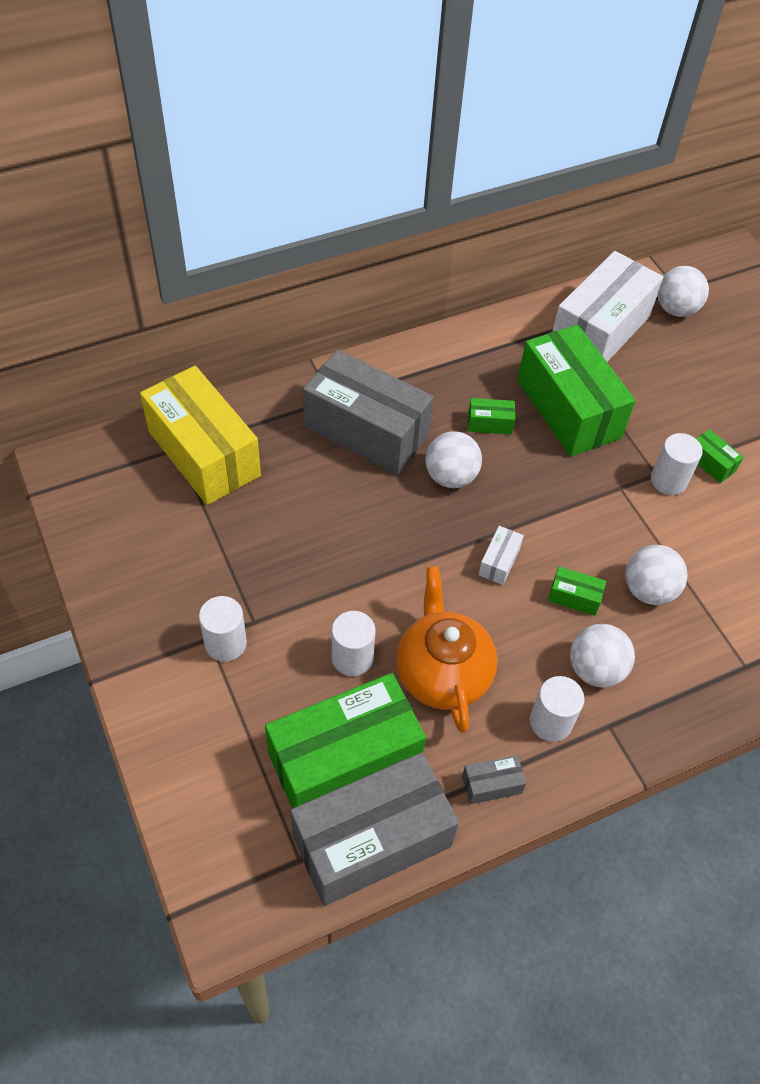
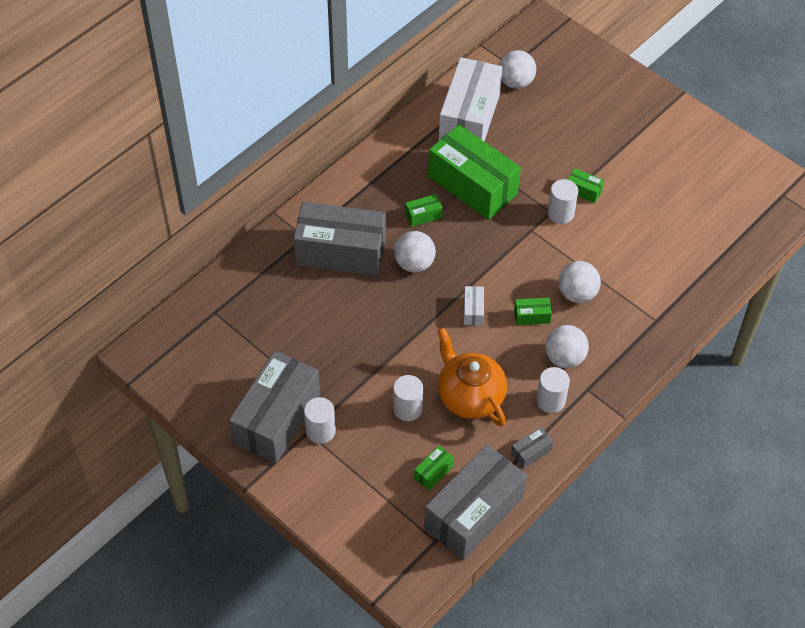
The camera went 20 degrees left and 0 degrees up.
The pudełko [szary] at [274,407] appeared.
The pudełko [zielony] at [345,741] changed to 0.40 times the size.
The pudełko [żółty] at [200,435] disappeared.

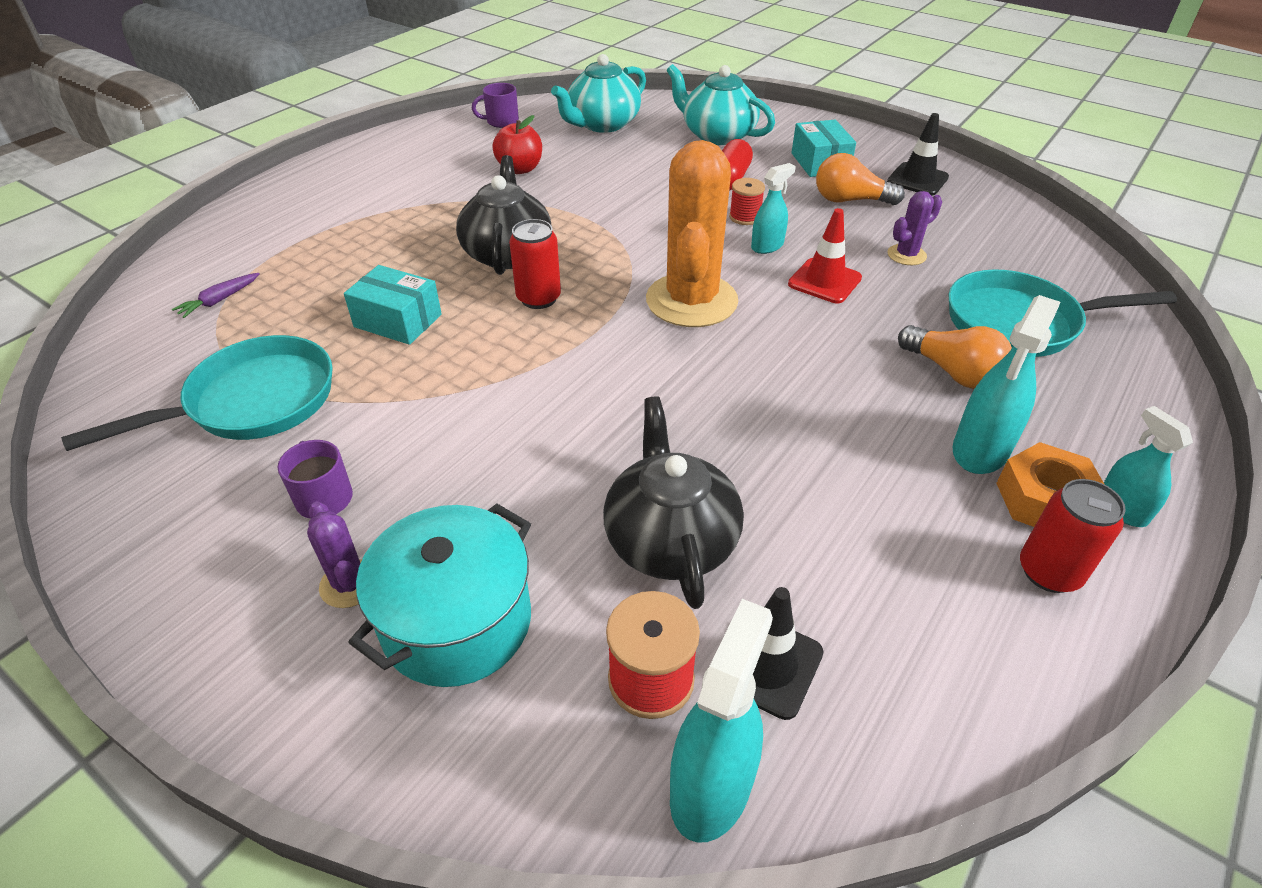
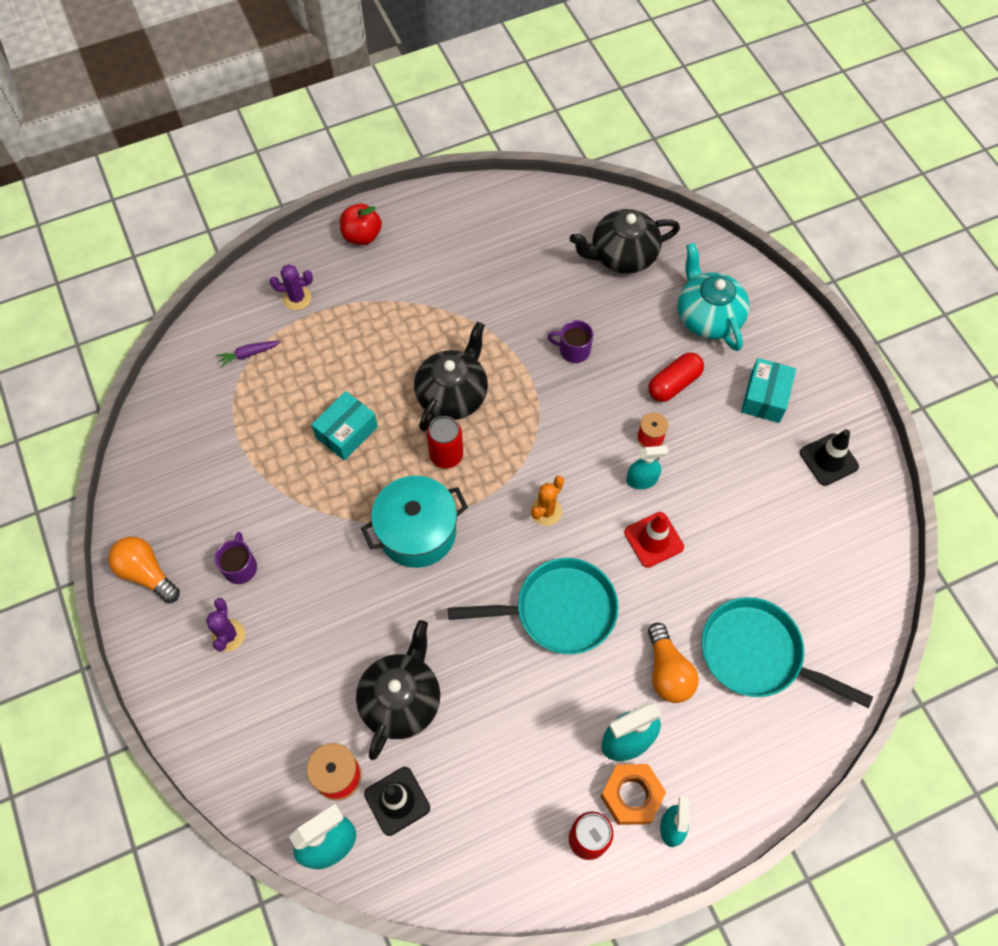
The camera went 30 degrees right and 20 degrees up.
The żarówka [pomarańczowy] moved from [860,179] to [144,569].
The kaktus [fioletowy] moved from [915,228] to [291,287].
The pudełko [turkusowy] at [393,305] turned 75 degrees clockwise.
The jabłko [czerwony] moved from [517,144] to [361,224].
The garnek [turkusowy] moved from [439,595] to [414,522].
The patelnia [turkusowy] moved from [197,393] to [533,606].
The kaktus [pomarańczowy] at [692,233] changed to 0.45 times the size.
The kubek [fioletowy] moved from [495,105] to [570,341].
The imbryk [turkusowy] at [598,93] became the imbryk [czarny] at [625,241].

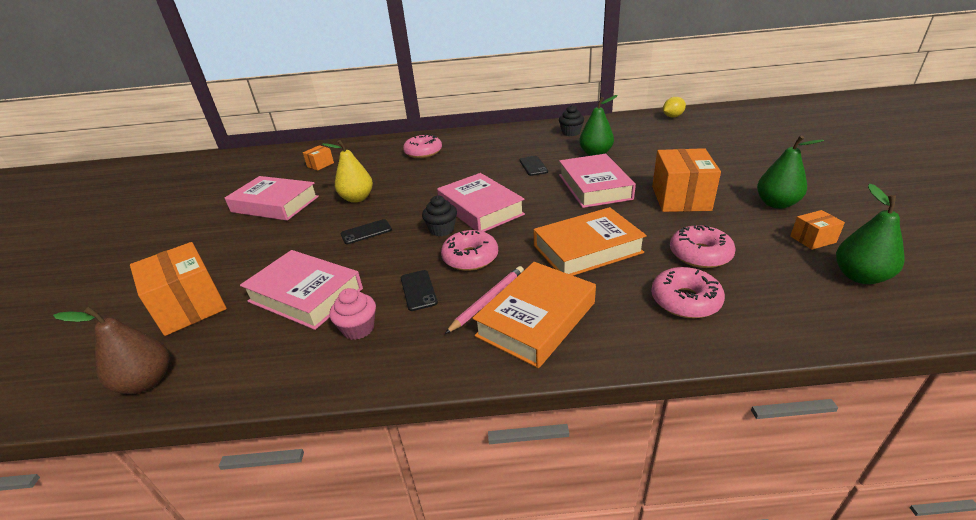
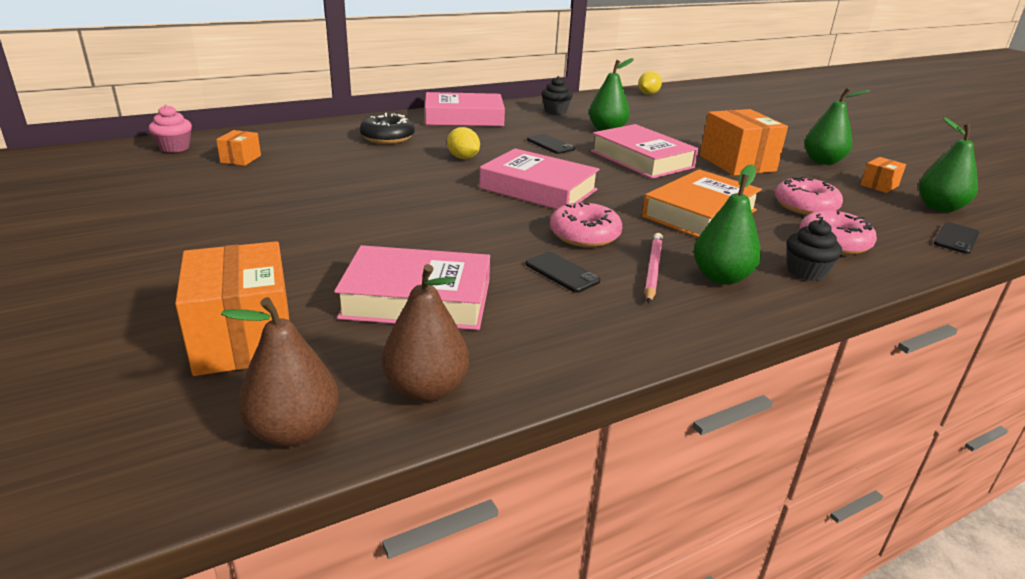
The camera went 30 degrees left and 5 degrees down.
The muffinka [różowy] moved from [352,314] to [170,129].
The pudełko [pomarańczowy] at [178,289] turned 45 degrees clockwise.
The donut [różowy] at [422,146] became the donut [czarny] at [387,128].
The gruszka [brązowy] at [425,333] appeared.
The książka [różowy] moved from [272,198] to [465,109].
The cytryna [żółty] at [463,143] appeared.
The książka [pomarańczowy] at [534,315] was replaced by the gruszka [zielony] at [727,224].
The muffinka [czarny] moved from [439,215] to [814,250].
The telefon [czarny] moved from [366,231] to [956,238].
The gruszka [żółty] at [347,171] disappeared.

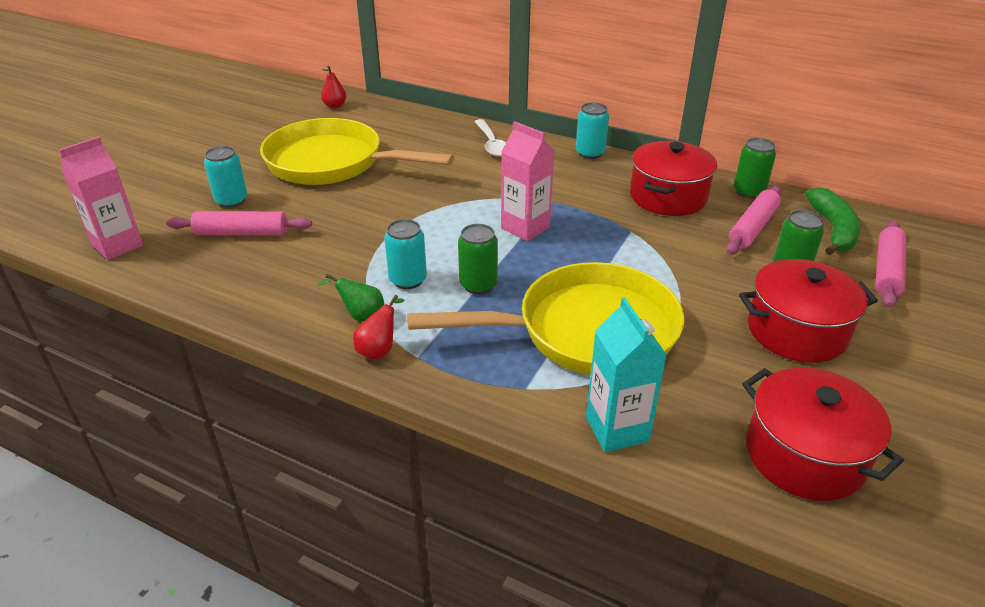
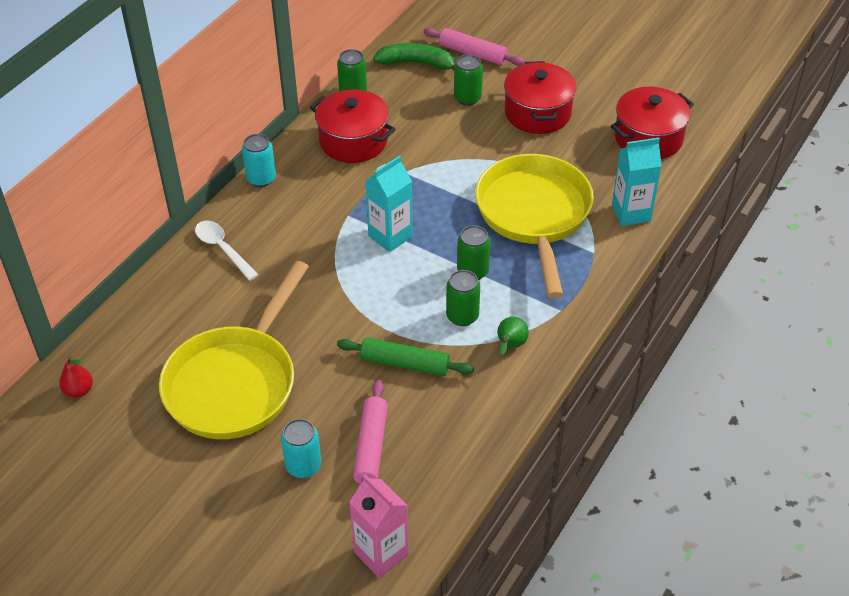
The camera went 85 degrees left and 10 degrees up.
The łyżka [biały] at [490,138] turned 120 degrees counterclockwise.
The wałek do ciasta [zielony] at [405,356] appeared.
The karton mleka [różowy] at [527,181] became the karton mleka [turkusowy] at [389,204].
The puszka [turkusowy] at [405,254] became the puszka [zielony] at [463,298].
The gruszka [czerwony] at [378,327] disappeared.
The wałek do ciasta [różowy] at [754,220] disappeared.

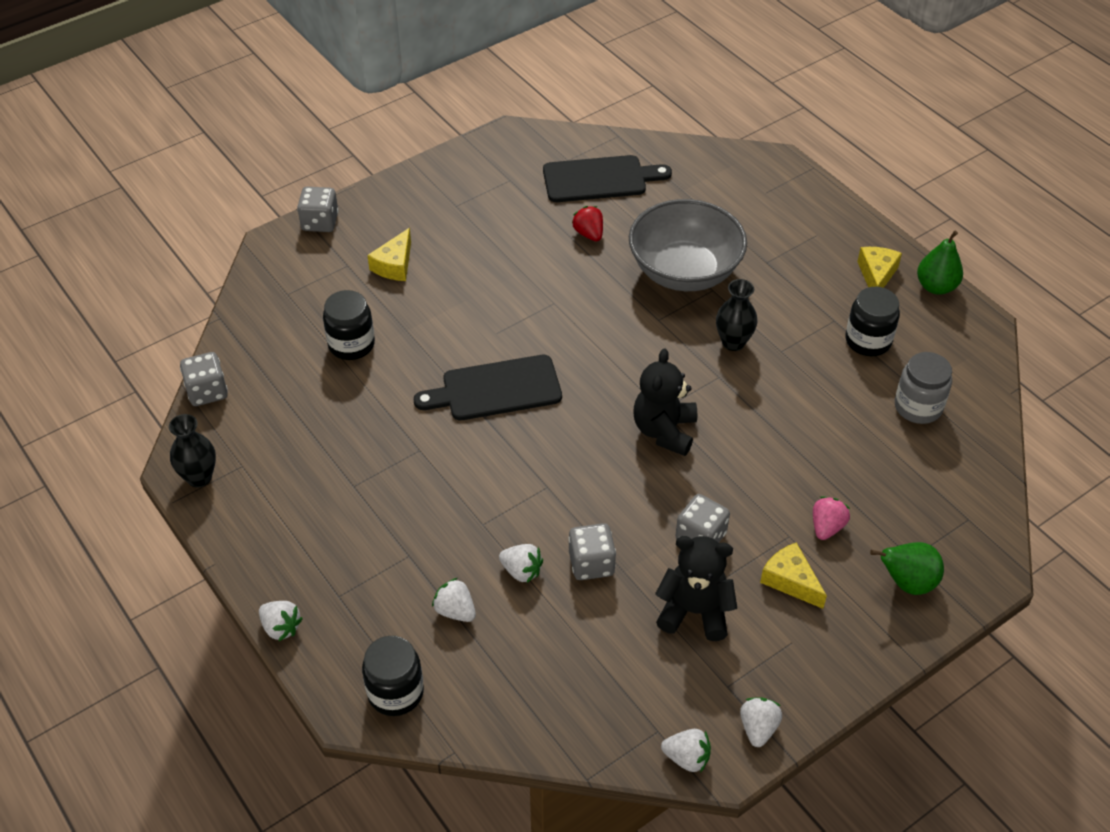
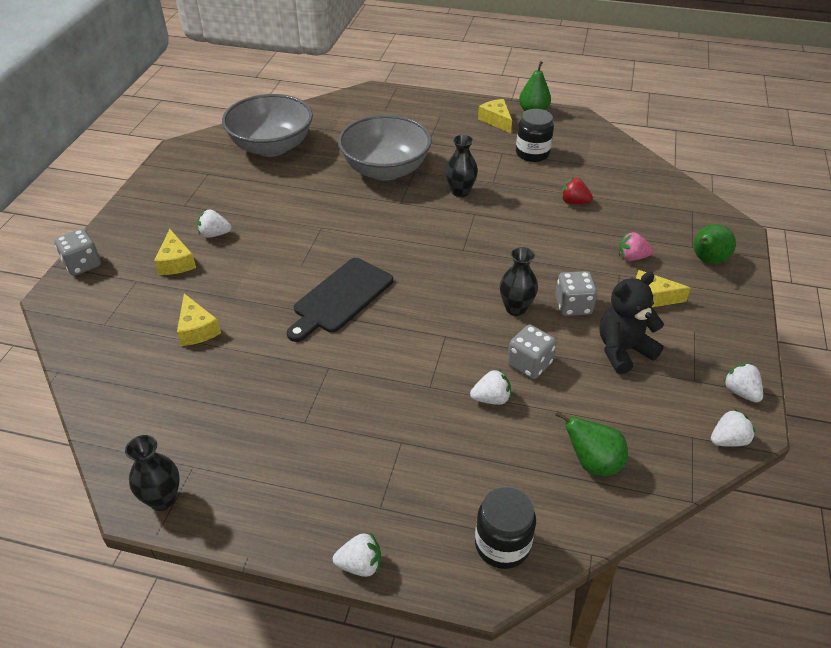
The camera went 40 degrees left and 5 degrees down.
The słoik [czarny] at [349,325] was replaced by the ser [żółty] at [199,320].
The truskawka [biały] moved from [454,600] to [214,224].
The deska do krojenia [czarny] at [607,178] was replaced by the miska [szary] at [267,125].
The wazon [czarny] at [519,281] appeared.
The gruszka [zielony] at [591,443] appeared.
The truskawka [czerwony] moved from [587,223] to [577,191].
The truskawka [różowy] at [831,518] turned 75 degrees counterclockwise.
The kostka do gry [szary] at [204,379] disappeared.
The miś [czarny] at [665,402] disappeared.
The słoik [szary] at [923,388] disappeared.

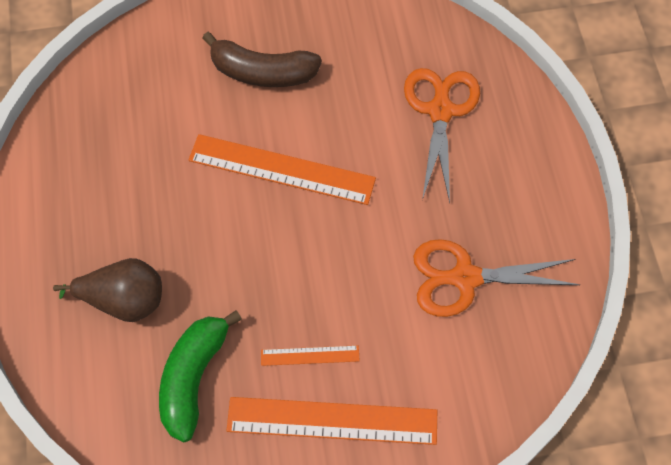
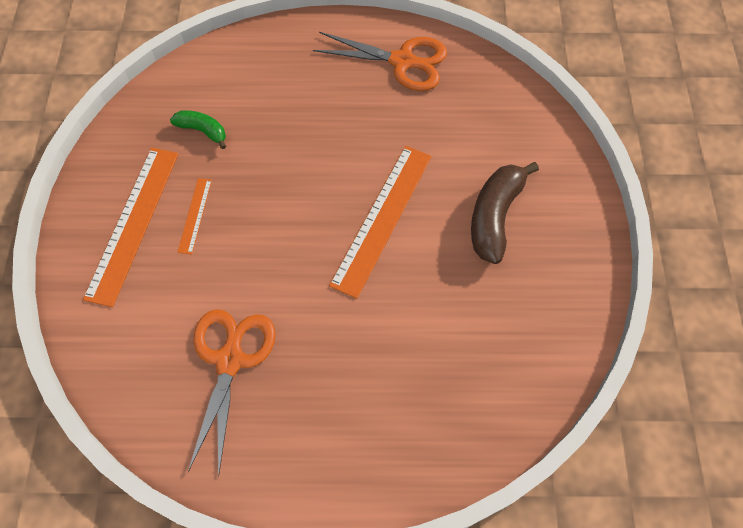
The camera went 100 degrees right and 0 degrees up.
The banan [zielony] at [200,376] changed to 0.58 times the size.
The nożyczki [pomarańczowy] moved from [442,135] to [380,61].
The gruszka [brązowy] at [107,290] disappeared.

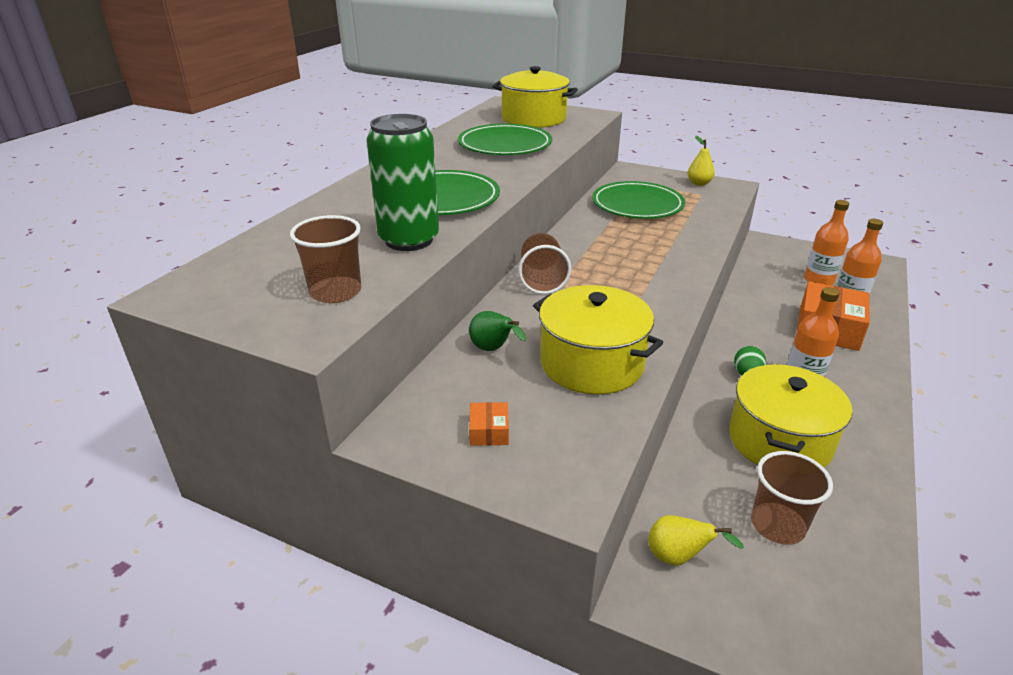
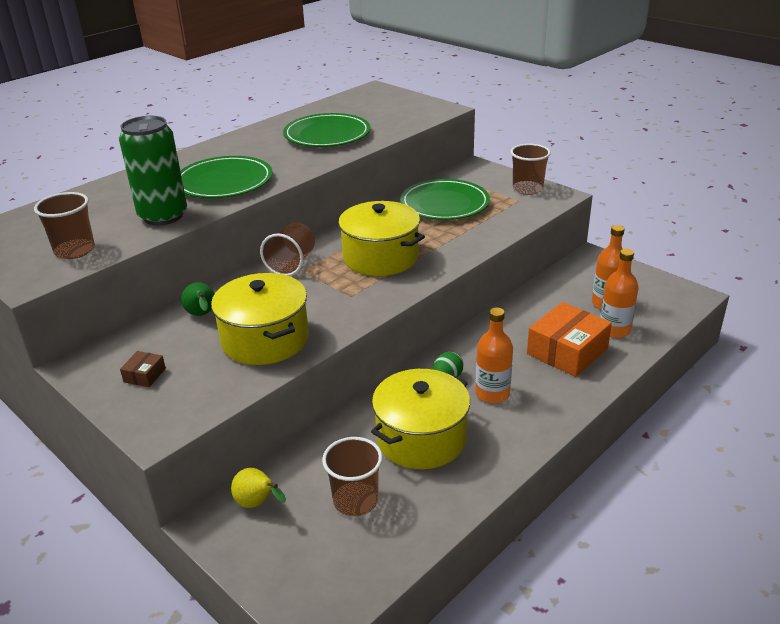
The camera went 20 degrees right and 0 degrees up.
The pudełko [pomarańczowy] at [489,424] became the pudełko [brązowy] at [143,369].
The garnek [żółty] moved from [535,97] to [380,238].
The gruszka [żółty] at [701,161] was replaced by the szklanka [brązowy] at [530,169].

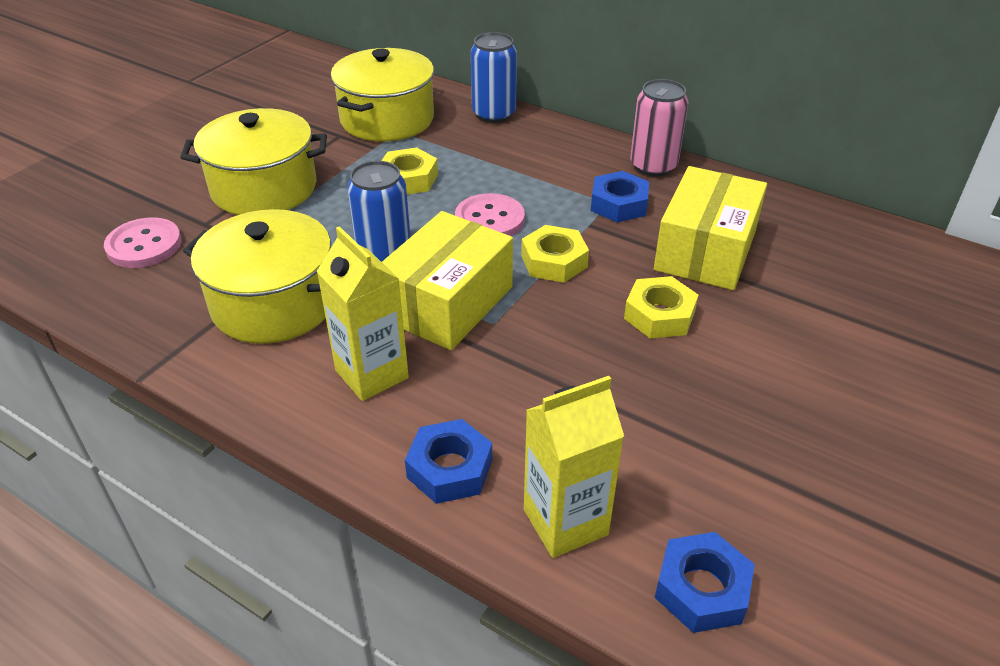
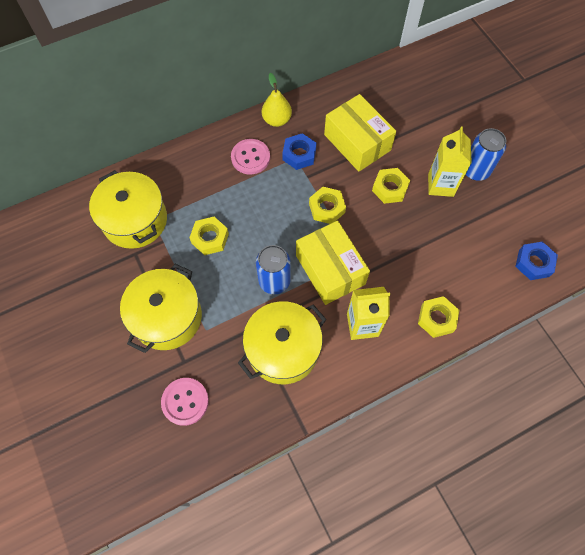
The camera went 60 degrees left and 25 degrees up.
The guzik [różowy] moved from [490,214] to [250,156].
The puszka [różowy] at [659,127] was replaced by the gruszka [żółty] at [277,100].
The nakrętka [niebieski] at [448,461] became the nakrętka [żółty] at [438,317].
The karton mleka [żółty] moved from [574,467] to [450,161].
The puszka [niebieski] moved from [494,77] to [486,154].

